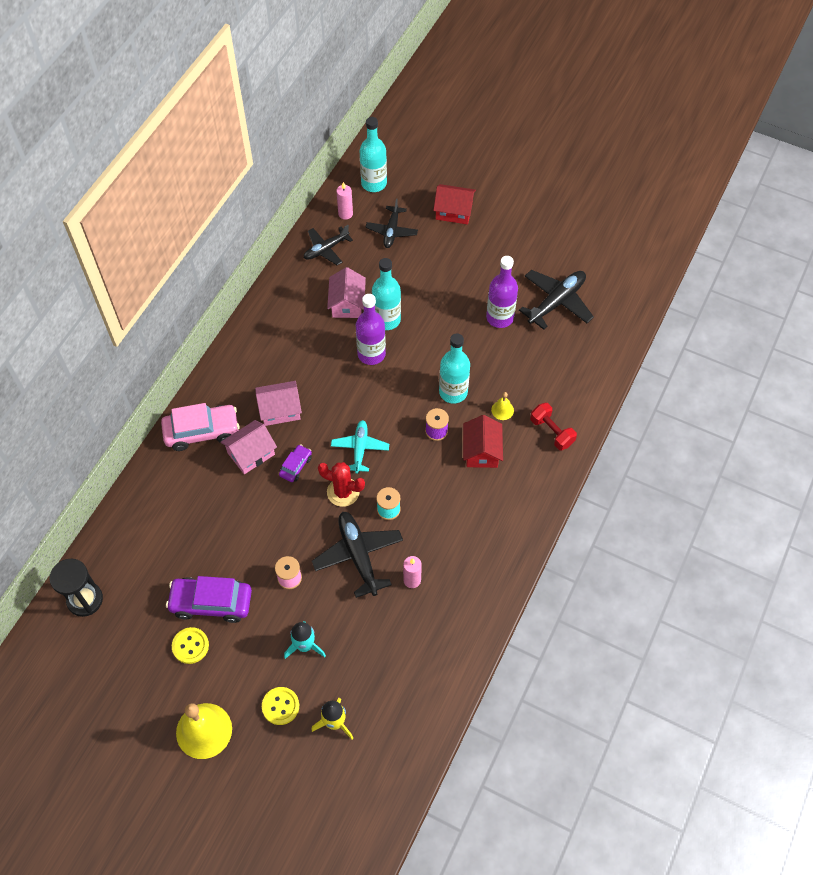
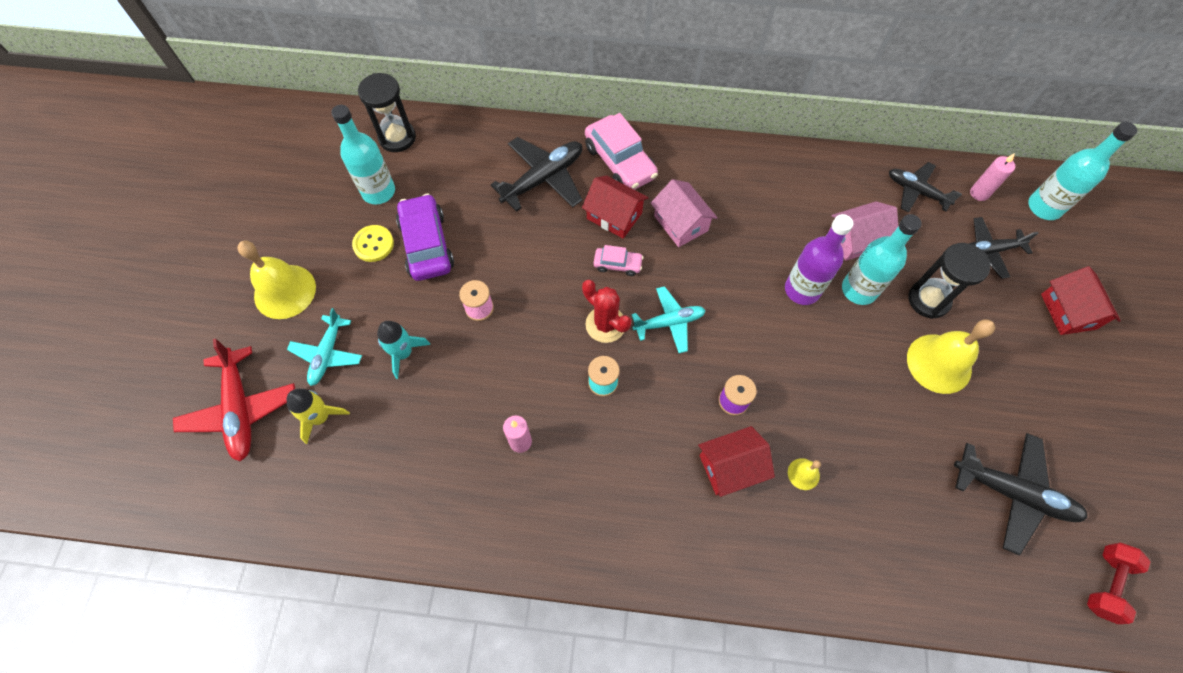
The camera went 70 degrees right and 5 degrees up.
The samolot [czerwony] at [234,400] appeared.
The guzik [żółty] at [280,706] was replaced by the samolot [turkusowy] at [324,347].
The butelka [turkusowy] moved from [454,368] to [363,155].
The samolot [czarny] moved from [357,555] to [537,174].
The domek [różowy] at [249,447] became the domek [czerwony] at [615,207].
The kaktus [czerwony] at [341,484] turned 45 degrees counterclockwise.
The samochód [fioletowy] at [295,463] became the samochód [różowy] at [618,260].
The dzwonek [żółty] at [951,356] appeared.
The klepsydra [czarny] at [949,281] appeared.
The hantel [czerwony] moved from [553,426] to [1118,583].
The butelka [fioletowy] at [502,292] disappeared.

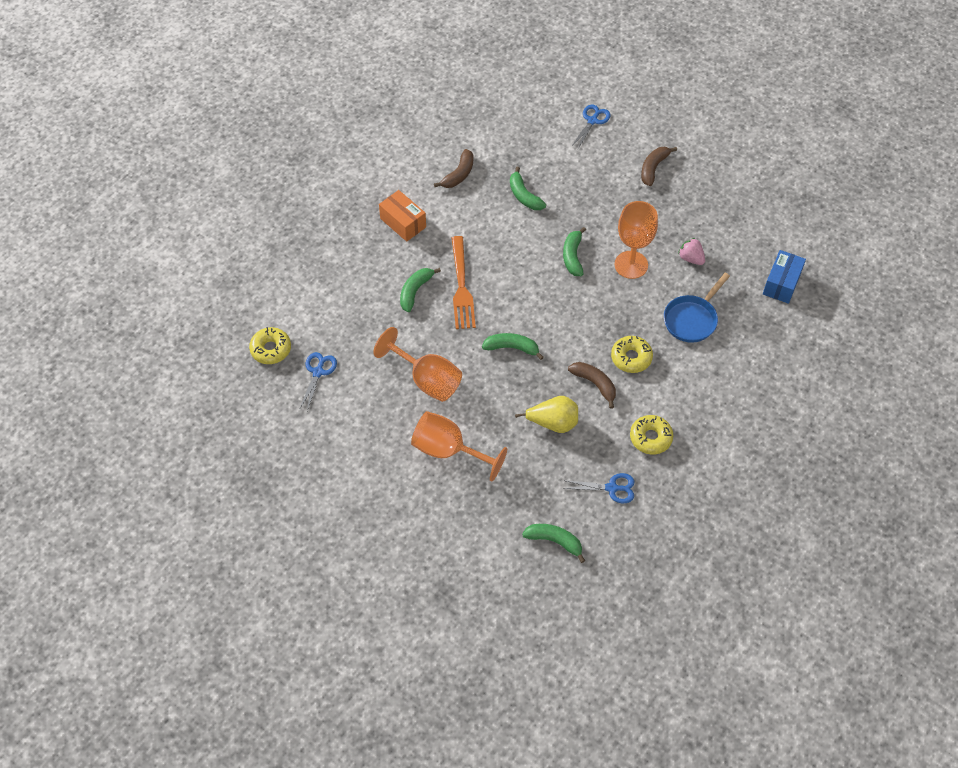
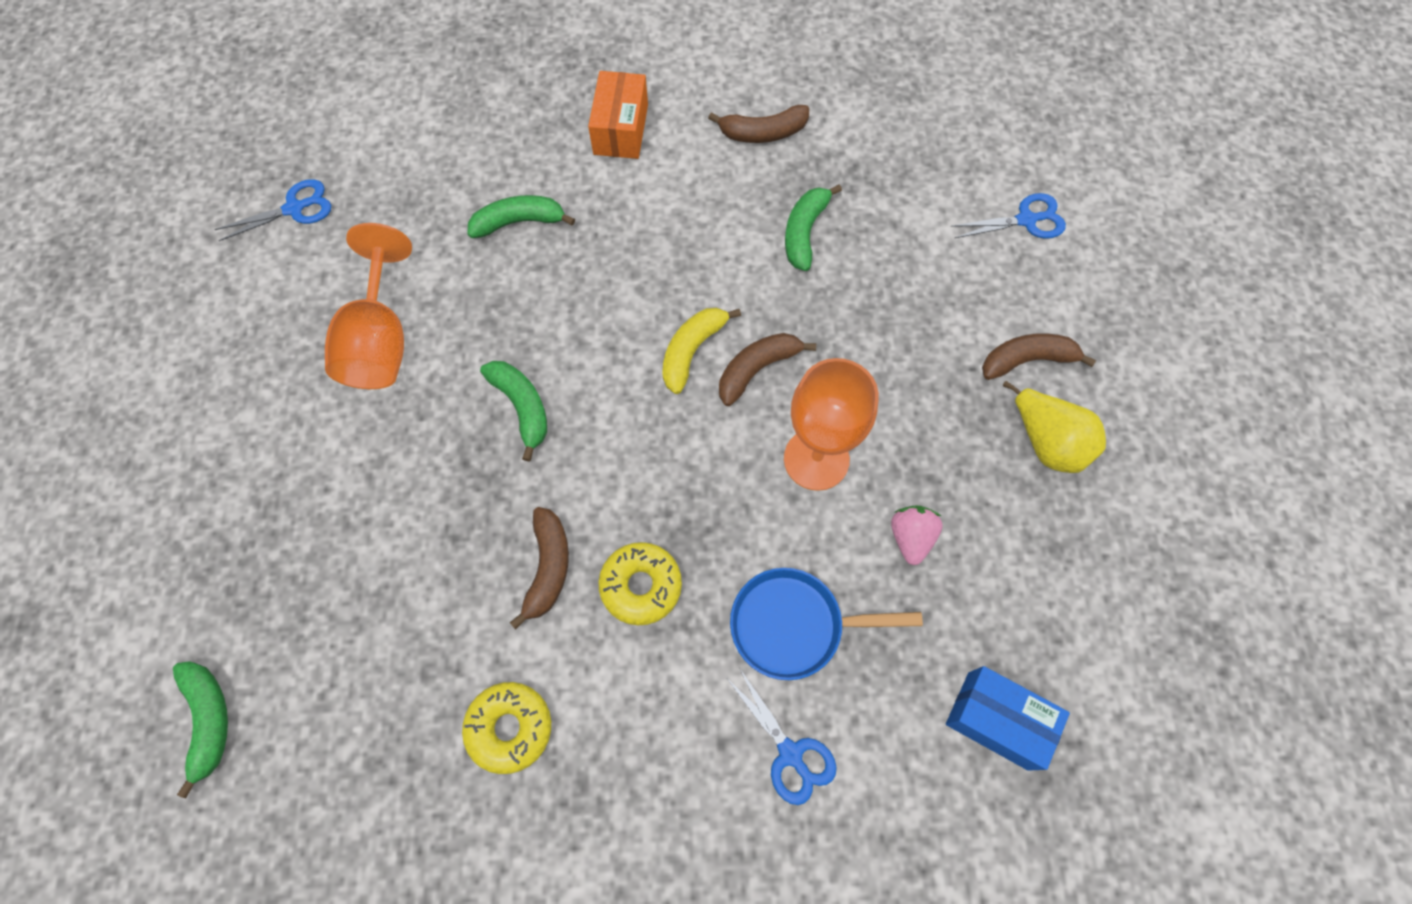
The camera went 50 degrees right and 10 degrees up.
The banan [żółty] at [701,351] appeared.
The banan [zielony] at [574,251] became the banan [brązowy] at [767,369].
The nożyczki [niebieski] moved from [599,488] to [782,737].
The pudełko [niebieski] at [784,277] turned 45 degrees clockwise.
The gruszka [żółty] moved from [546,414] to [1054,427].
The donut [żółty] at [270,345] disappeared.
The kielich [pomarańczowy] at [459,446] disappeared.
The widelec [pomarańczowy] at [463,282] disappeared.

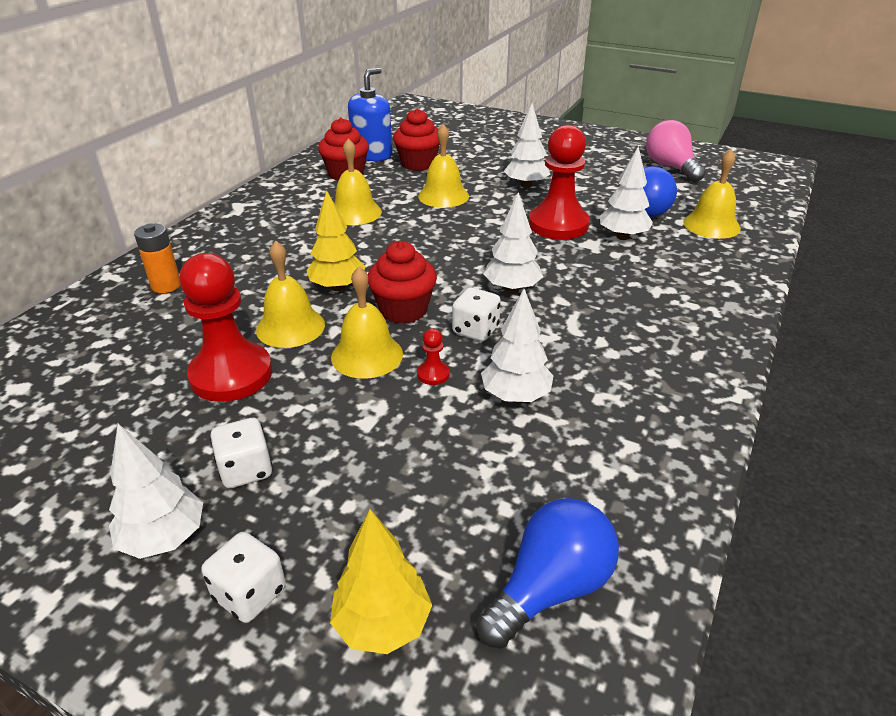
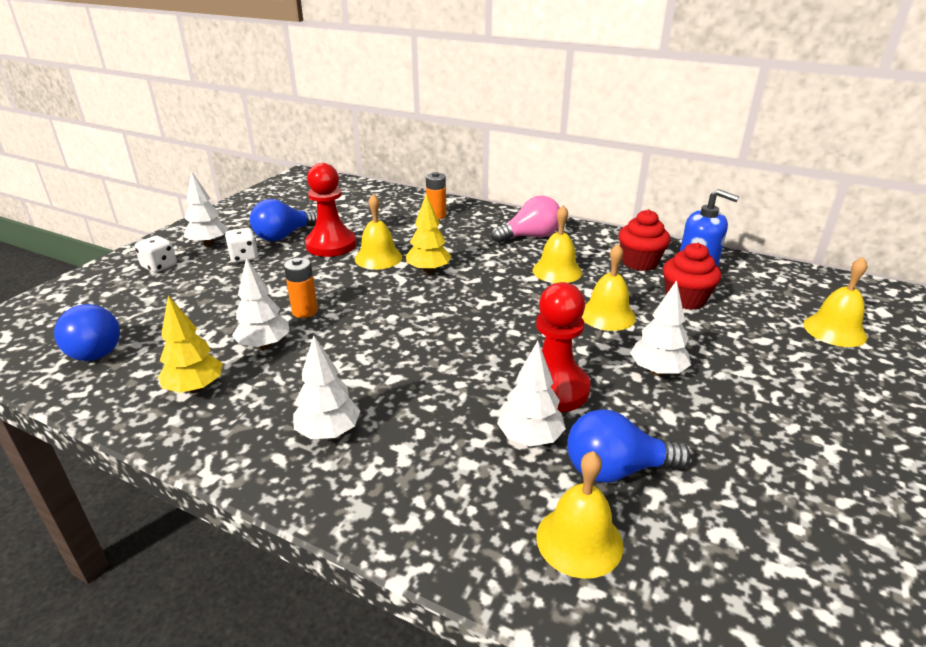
The camera went 90 degrees right and 5 degrees down.
The drzewko [żółty] moved from [381,581] to [190,344].
The żarówka [niebieski] at [283,220] appeared.
The pionek [czerwony] at [433,357] was replaced by the bateria [pomarańczowy] at [301,288].
The drzewko [biały] moved from [513,242] to [326,387].
The żarówka [różowy] moved from [676,151] to [525,219].
The dzwonek [żółty] moved from [367,323] to [835,302].
The muffinka [czerwony] at [402,282] disappeared.
The kostka do gry [biały] at [476,314] disappeared.

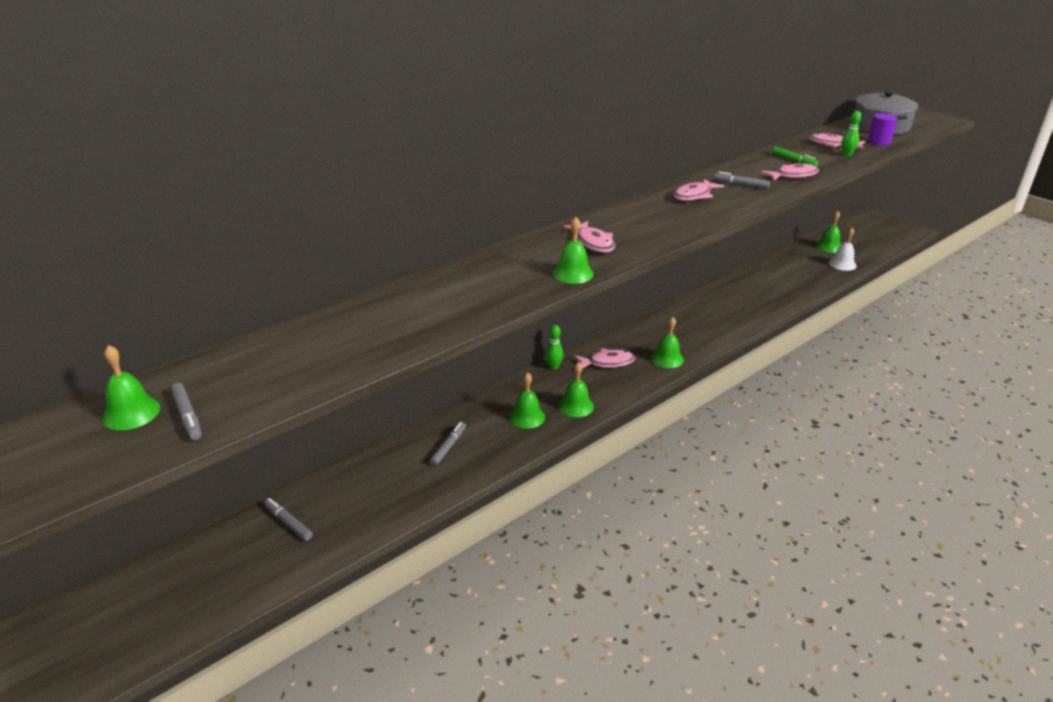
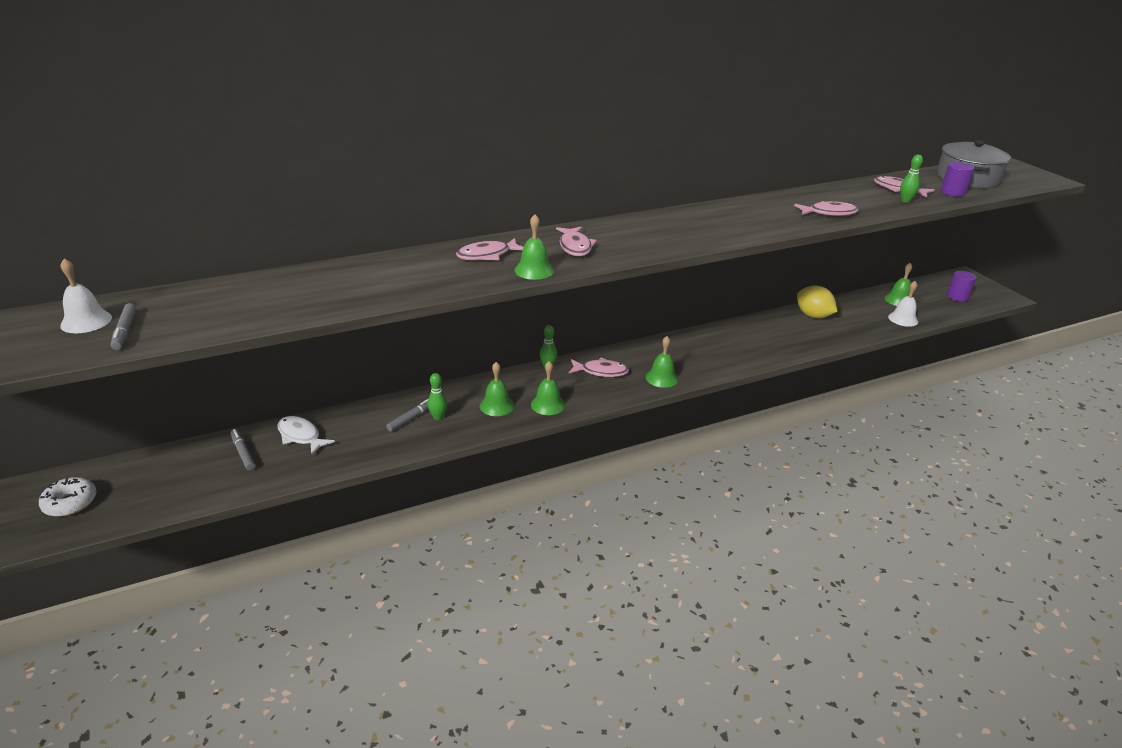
The camera went 15 degrees right and 0 degrees up.
The donut [biały] at [67,497] appeared.
The dzwonek [zielony] at [131,387] became the dzwonek [biały] at [86,295].
The ryba [biały] at [306,435] appeared.
The kręgiel [zielony] at [437,396] appeared.
The ryba [różowy] moved from [698,190] to [489,249].
The cytryna [żółty] at [817,302] appeared.
The walec [fioletowy] at [961,286] appeared.
The flamaster [szary] at [742,180] disappeared.
The flamaster [zielony] at [795,157] disappeared.

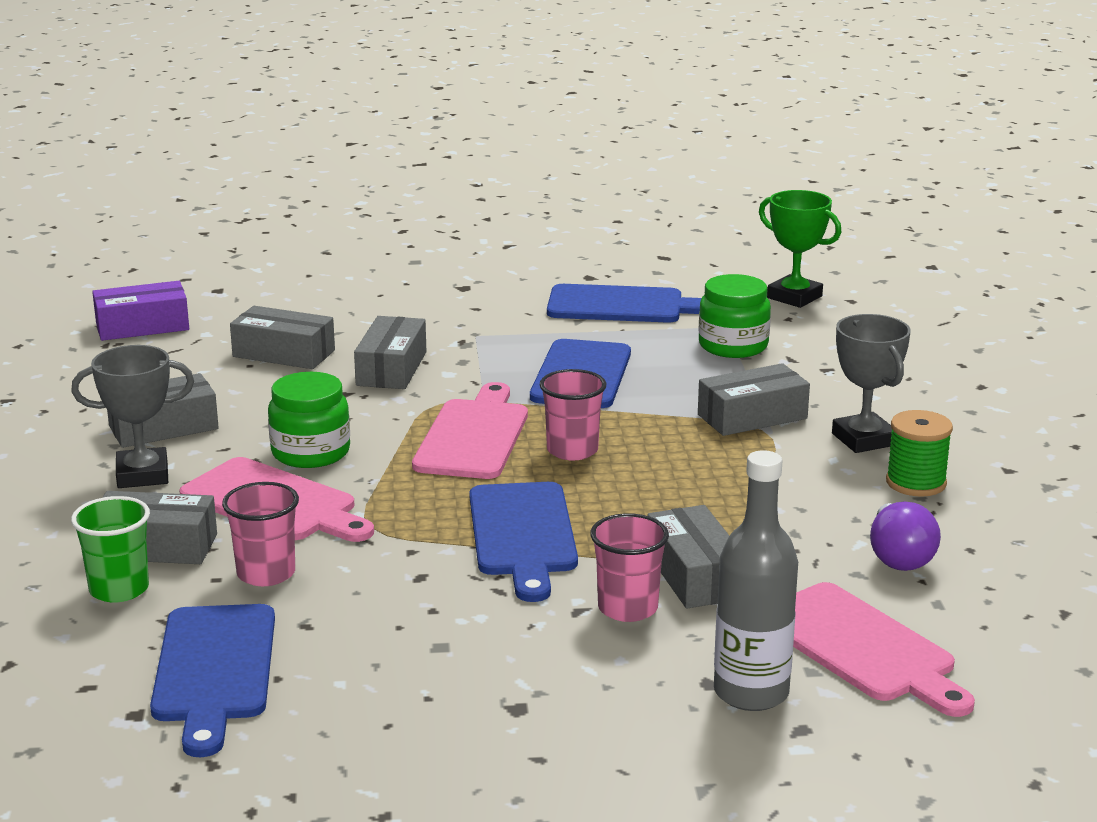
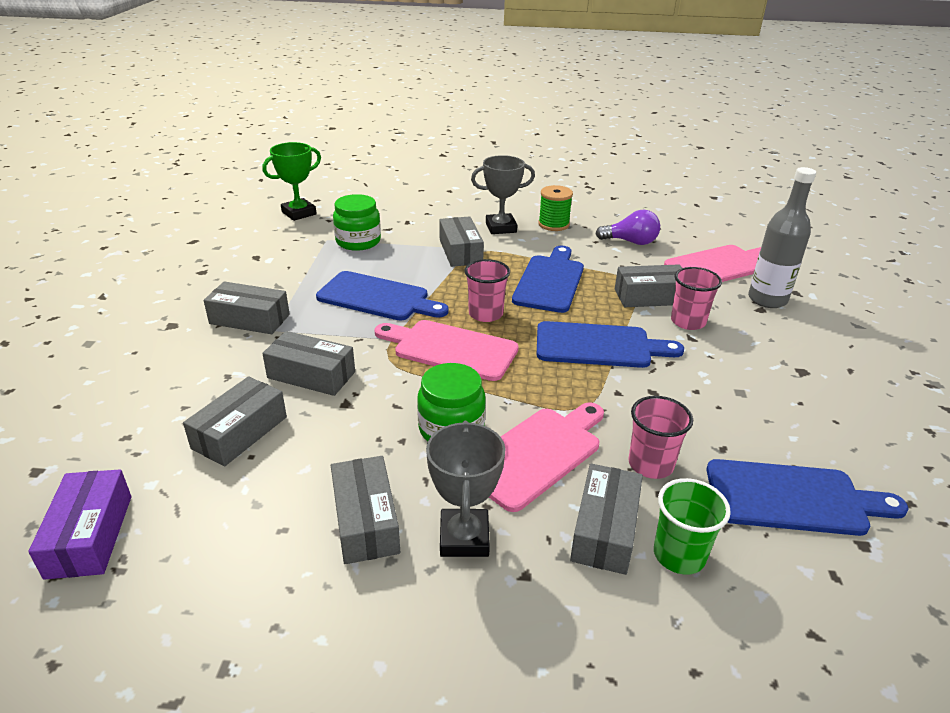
The camera went 80 degrees left and 10 degrees up.
The pudełko [szary] at [246,307] appeared.
The deska do krojenia [niebieski] moved from [624,303] to [548,279].

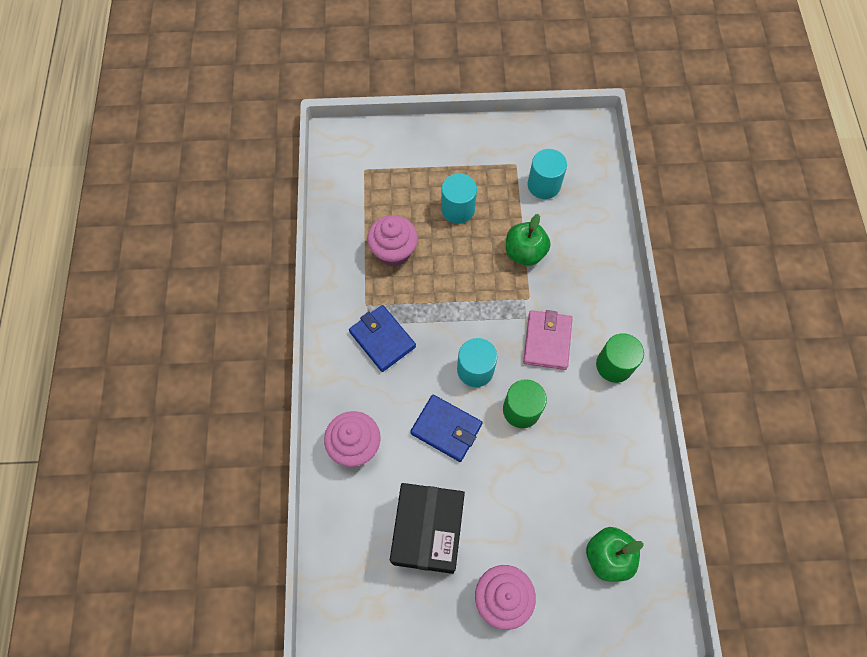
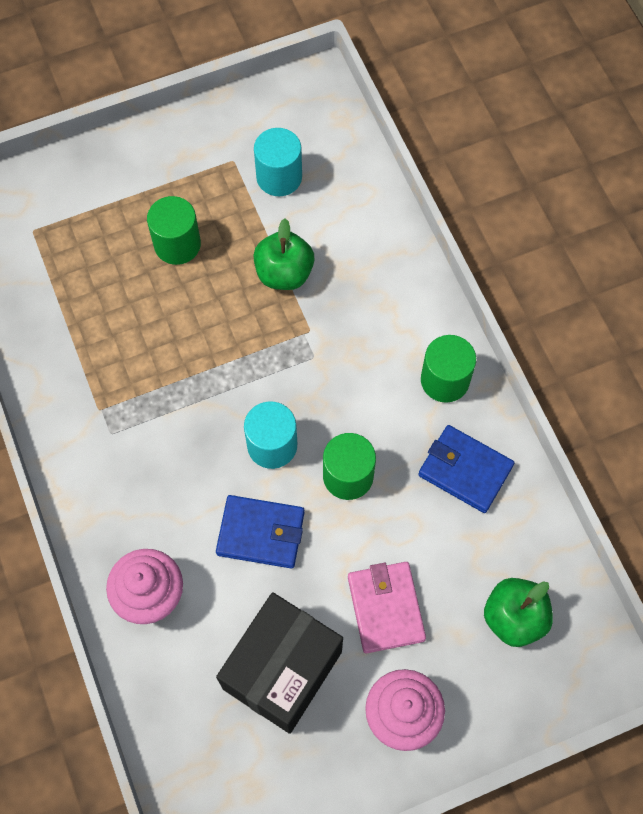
The camera went 20 degrees left and 0 degrees up.
The walec [turkusowy] at [459,198] became the walec [zielony] at [174,230].
The pudełko [czarny] at [427,528] turned 45 degrees clockwise.
The portfel [różowy] moved from [548,340] to [387,607].
The portfel [niebieski] moved from [382,338] to [466,469].
The muffinka [różowy] at [392,241] disappeared.

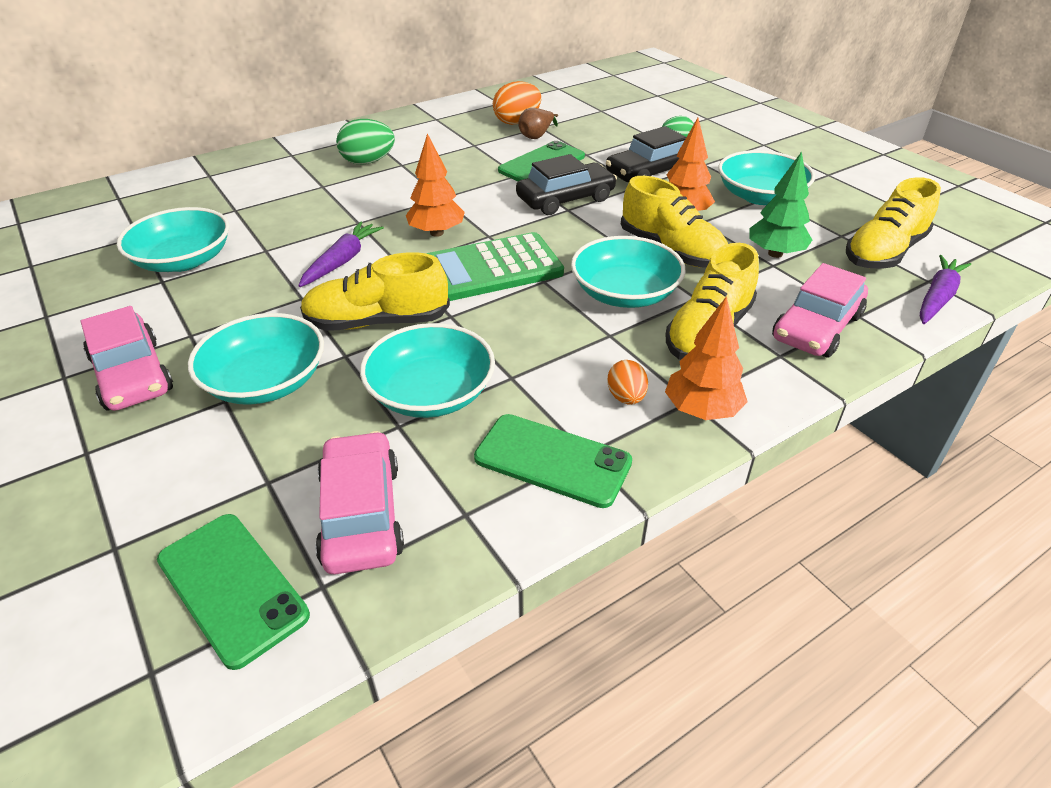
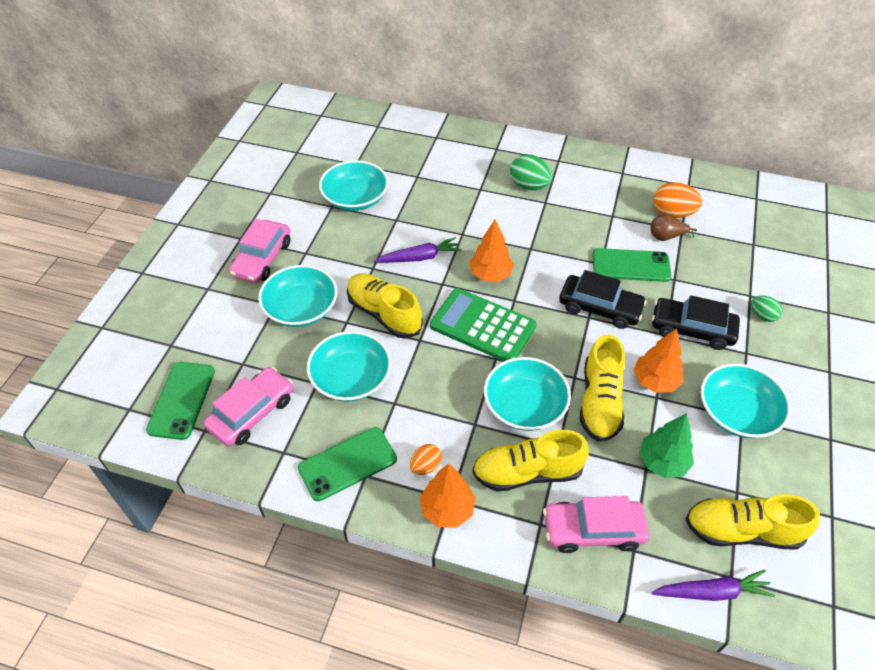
The camera went 50 degrees right and 10 degrees up.
The telefon [zielony] at [553,461] turned 75 degrees clockwise.

